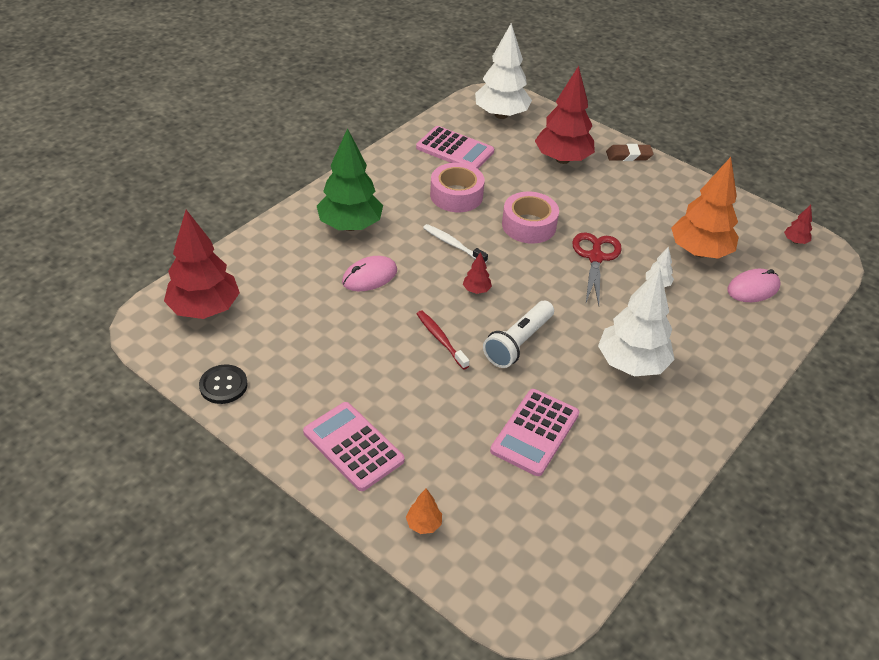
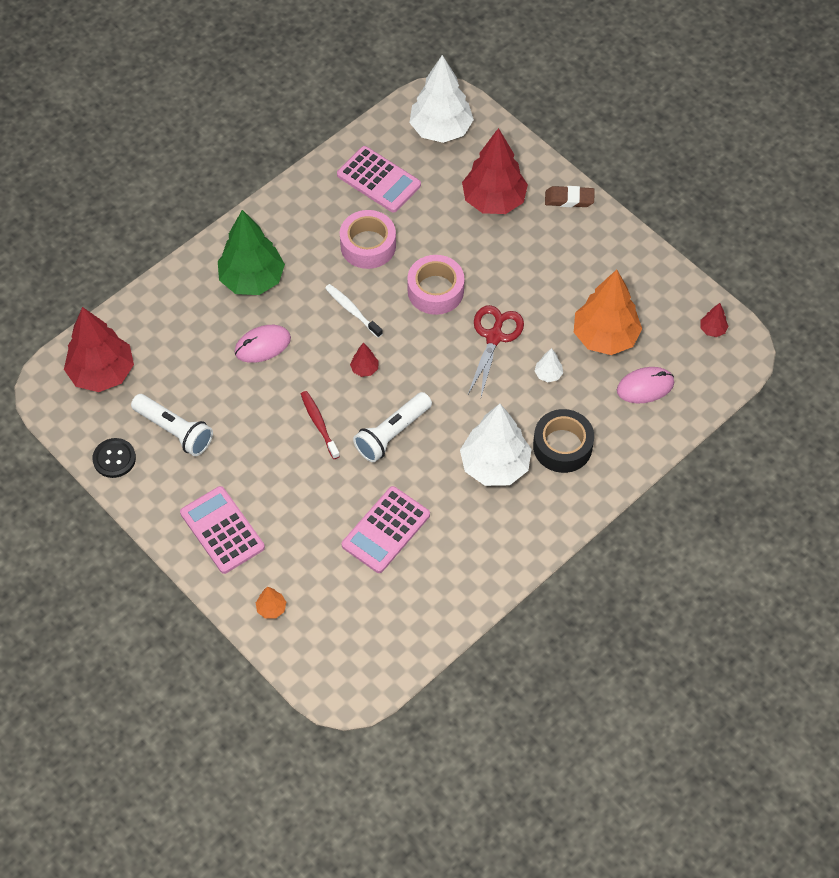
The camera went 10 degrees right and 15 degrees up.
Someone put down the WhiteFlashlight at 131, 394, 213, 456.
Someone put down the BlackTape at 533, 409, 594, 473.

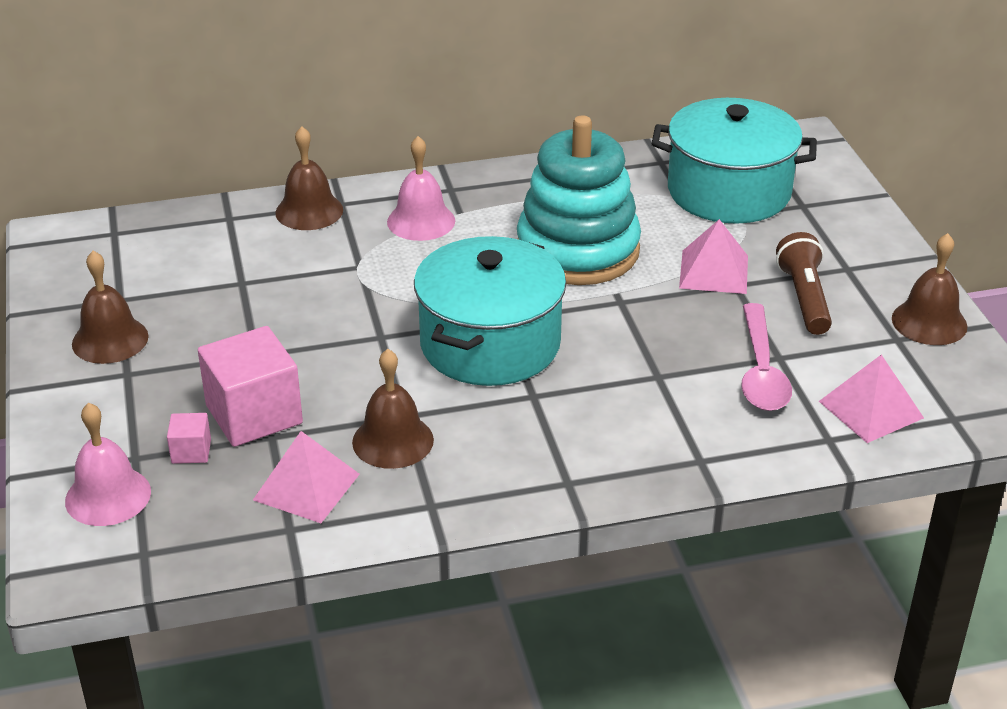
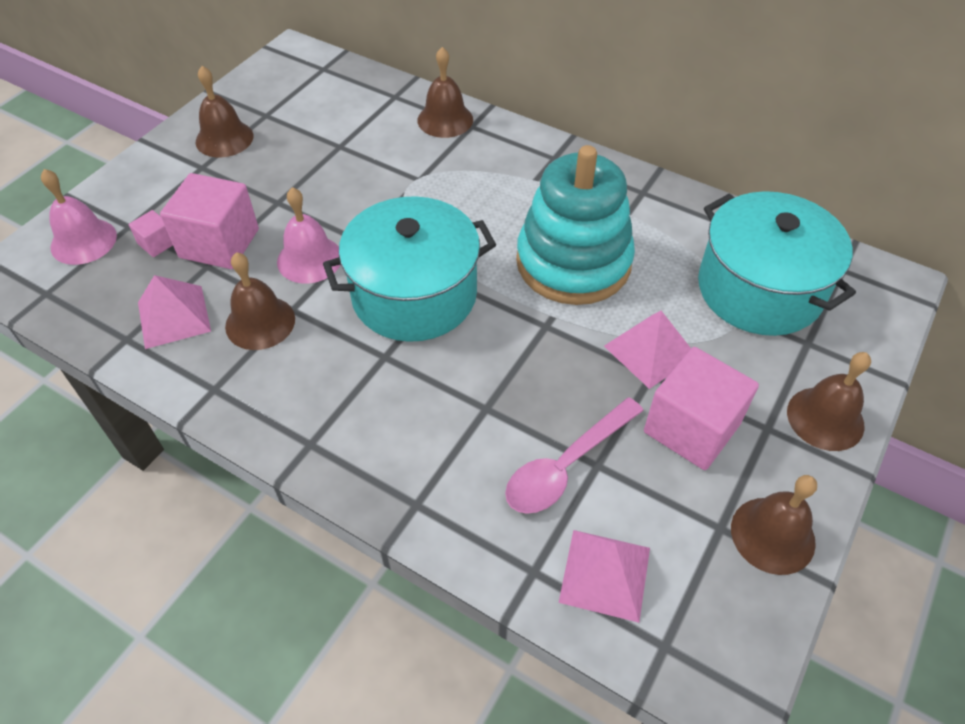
The camera went 45 degrees right and 15 degrees up.
Someone carried the PinkBell from 387, 136, 455, 241 to 277, 187, 340, 284.
Someone swapped the BrownFlashlight at 776, 232, 832, 335 for the PinkCube at 644, 347, 759, 470.
Someone put down the BrownBell at 787, 352, 871, 451.

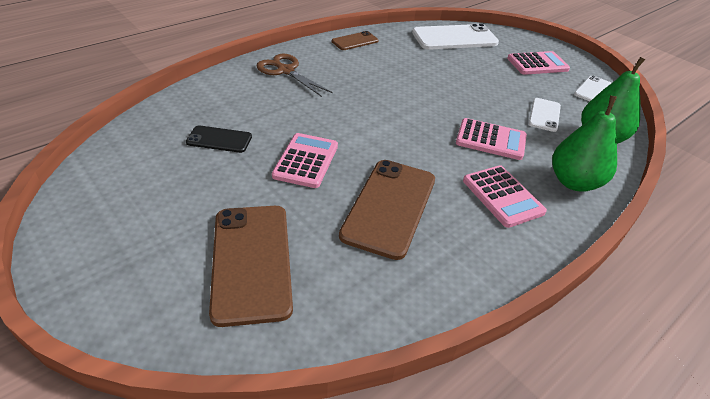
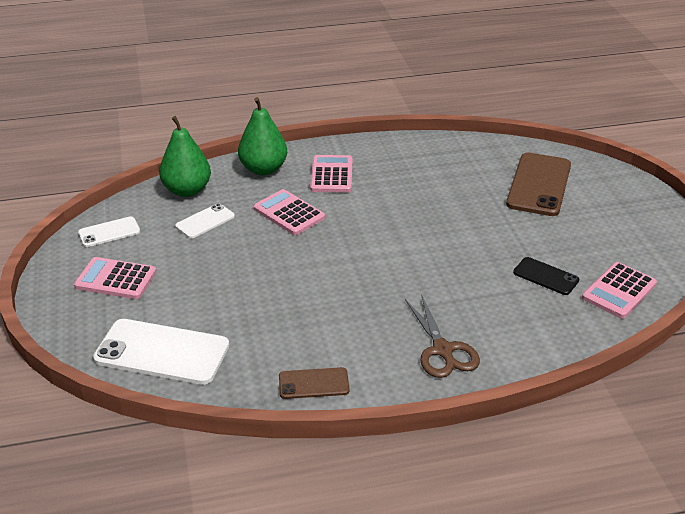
The camera went 150 degrees left and 5 degrees down.
Someone carried the PinkCalculator from 272, 133, 338, 188 to 582, 262, 657, 319.
Someone took away the BrownPhone at 339, 160, 435, 260.

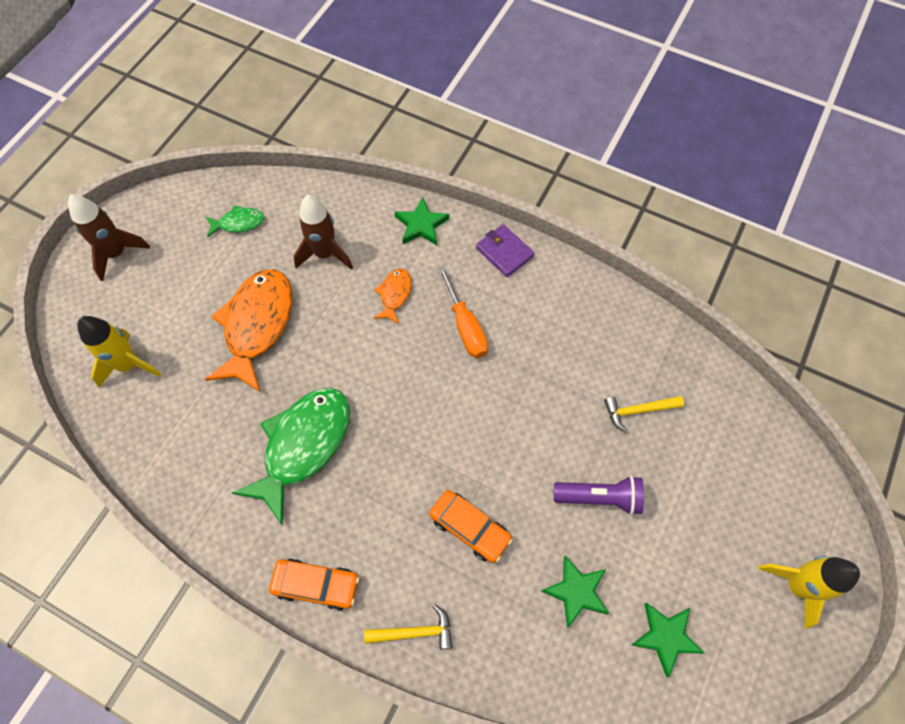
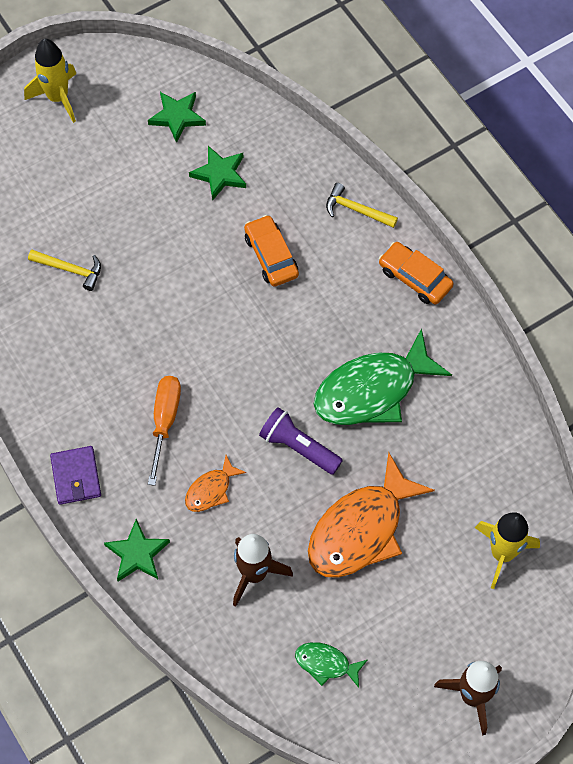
The camera went 150 degrees left and 0 degrees up.
Someone carried the PurpleFlashlight from 554, 476, 644, 515 to 259, 407, 343, 475.

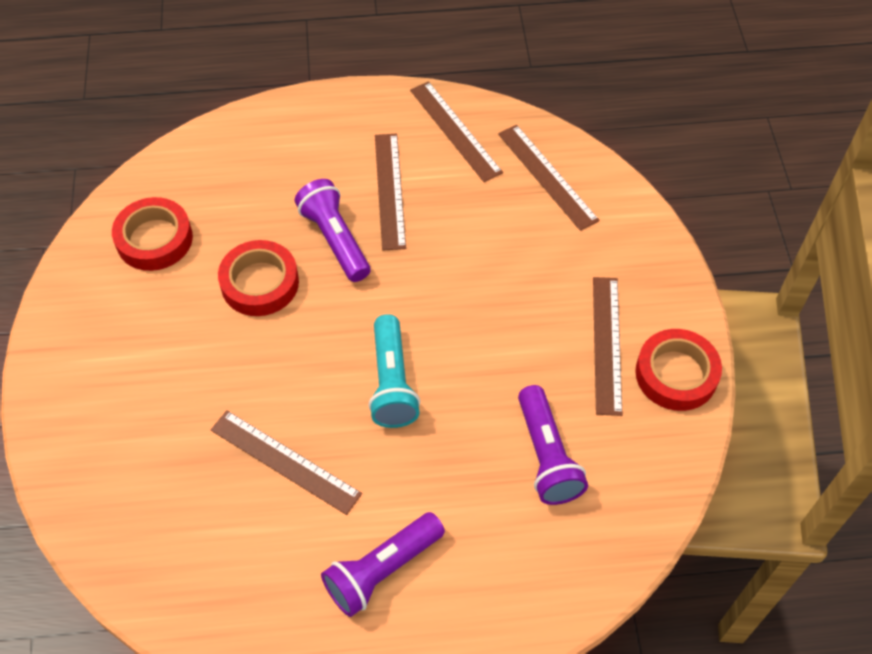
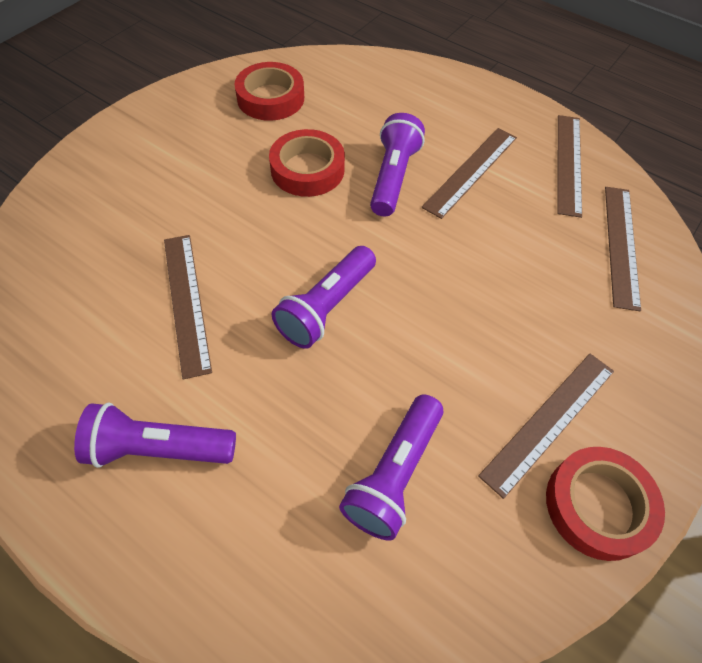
The camera went 40 degrees right and 0 degrees up.
Someone repainted the TurquoiseFlashlight at 368, 314, 420, 428, which became the PurpleFlashlight at 272, 246, 376, 349.

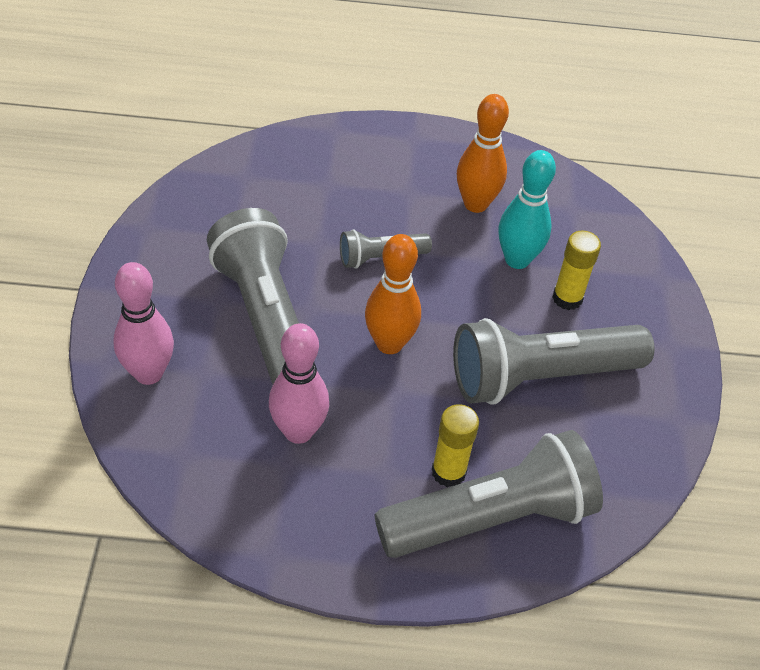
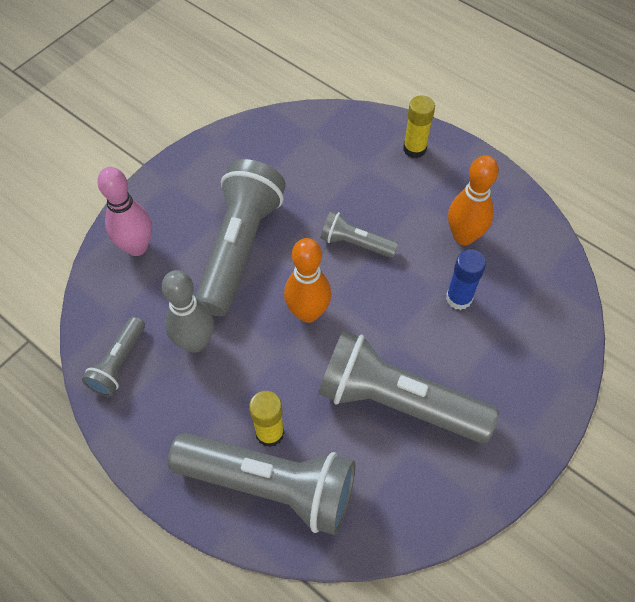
The camera went 40 degrees right and 10 degrees up.
Someone put down the GreyFlashlight at 82, 317, 145, 397.
Someone repainted the PinkBowlingPin at 269, 323, 329, 444, which became the GreyBowlingPin at 162, 270, 214, 353.
Someone carried the YellowGlueStick from 552, 231, 601, 310 to 403, 95, 435, 158.
Someone swapped the TurquoiseBowlingPin at 498, 150, 556, 269 for the BlueGlueStick at 446, 249, 486, 310.

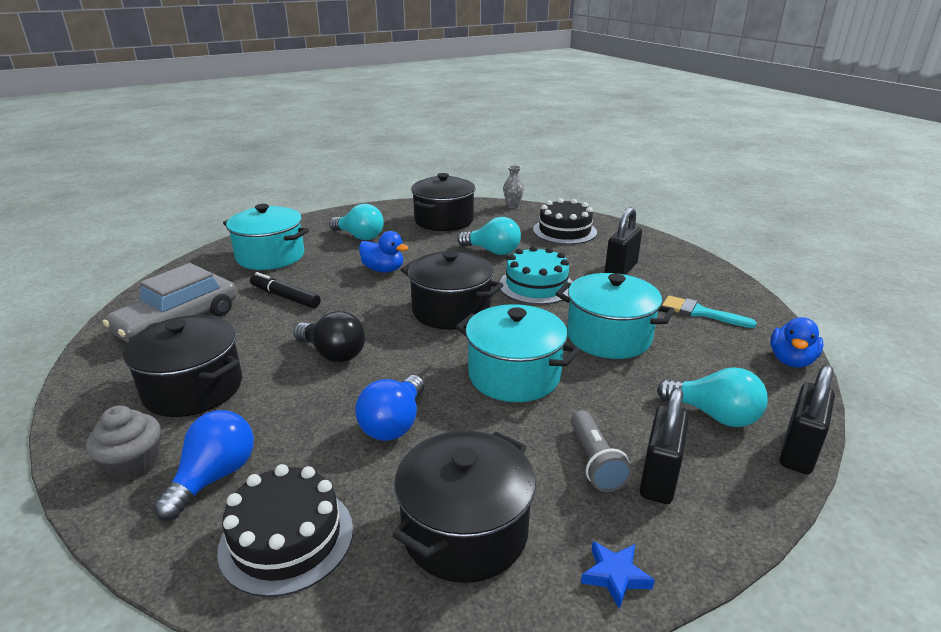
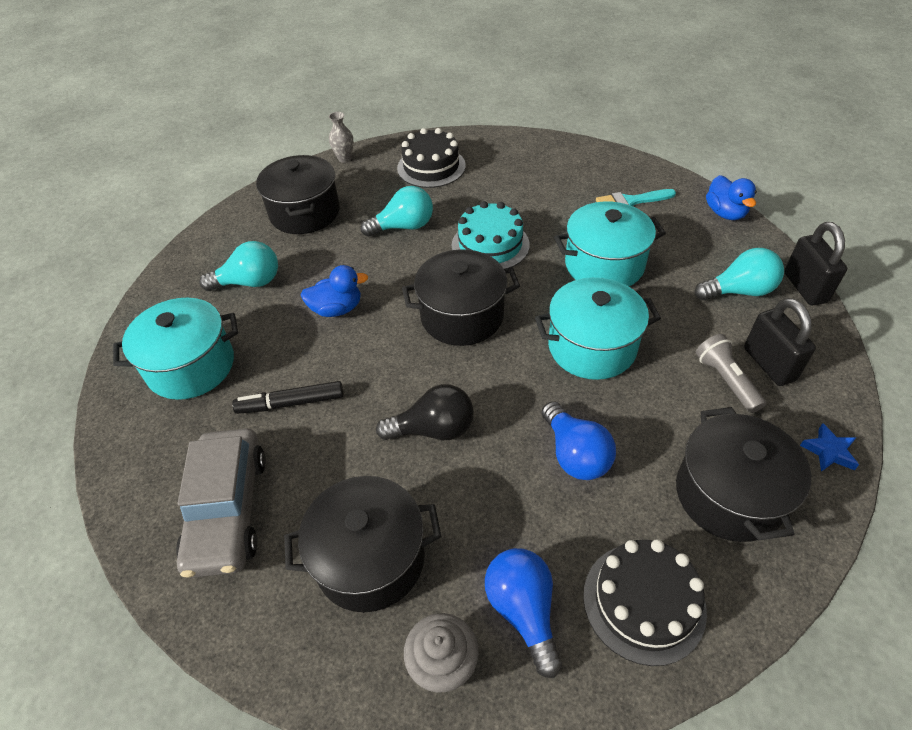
The camera went 40 degrees left and 20 degrees up.
Someone rotated the GreyFlashlight at 571, 410, 632, 492 by 150 degrees counterclockwise.
Someone took away the BlackPadlock at 605, 207, 642, 275.

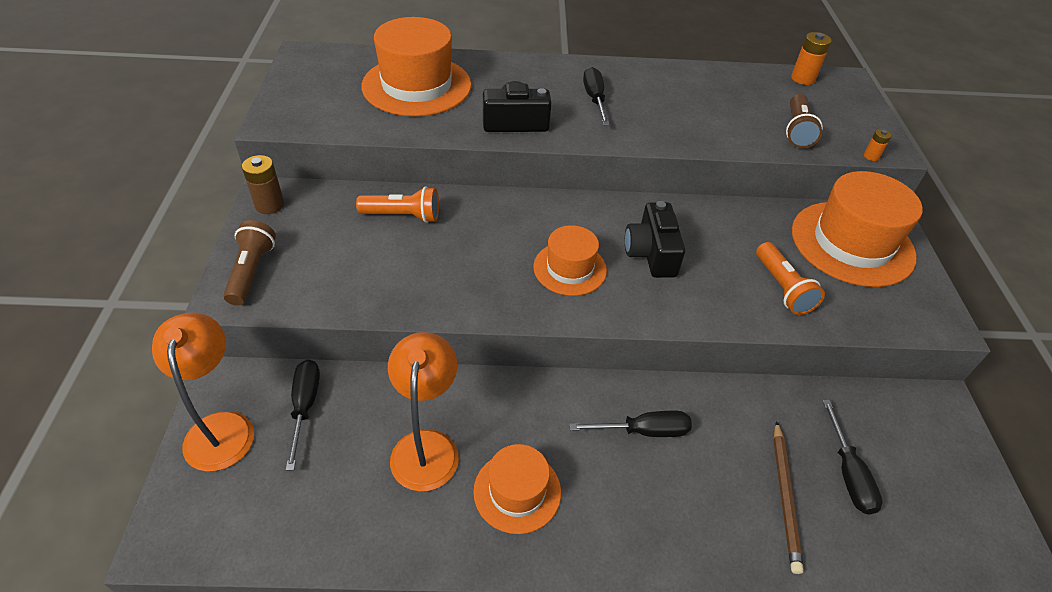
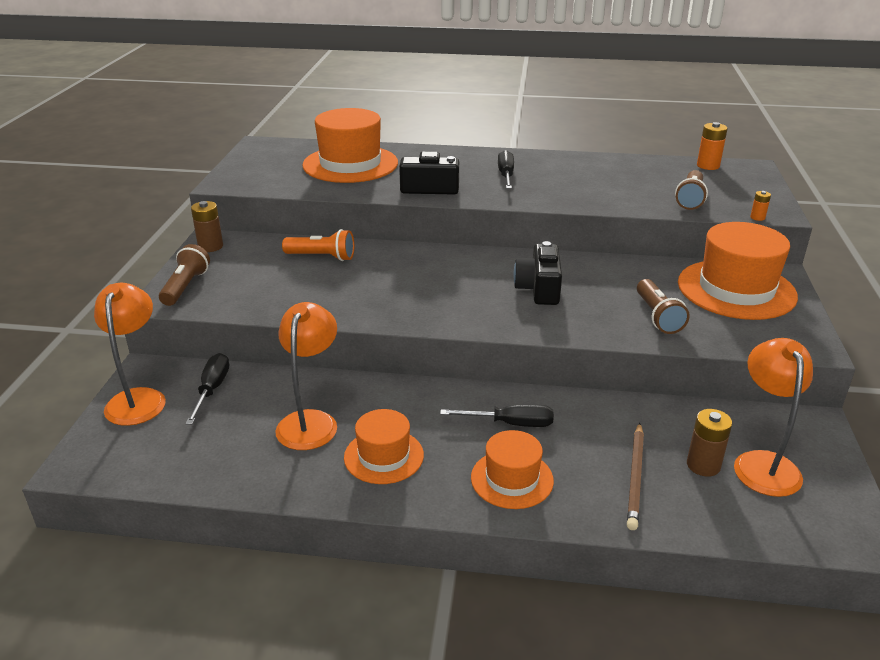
The camera went 10 degrees right and 15 degrees down.
Someone carried the OrangeHat from 533, 225, 607, 296 to 471, 430, 554, 509.
Someone repainted the OrangeFlashlight at 756, 242, 825, 315, which became the BrownFlashlight at 637, 279, 690, 334.
Someone swapped the BlackScrewdriver at 822, 400, 883, 515 for the BrownBattery at 687, 409, 732, 477.
Someone put down the OrangeLamp at 734, 338, 813, 497.

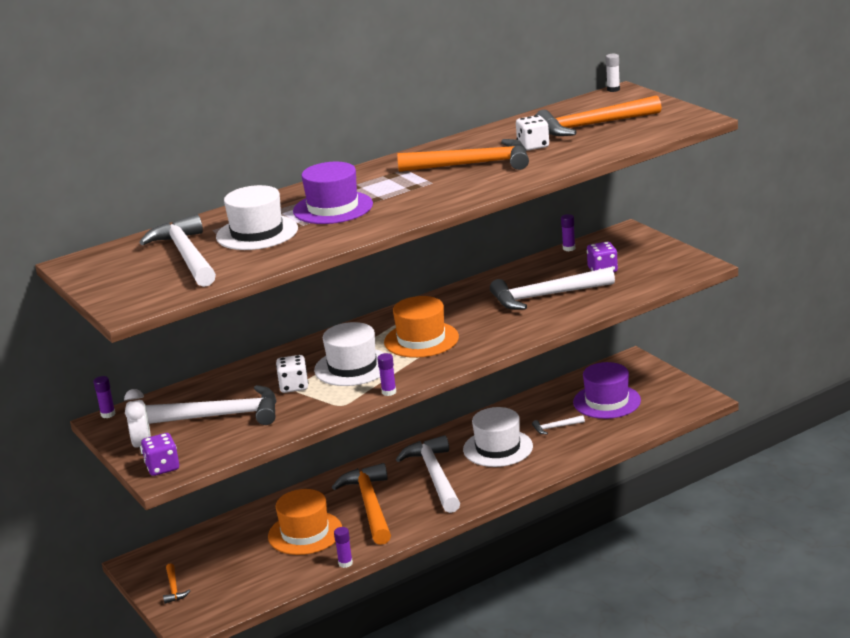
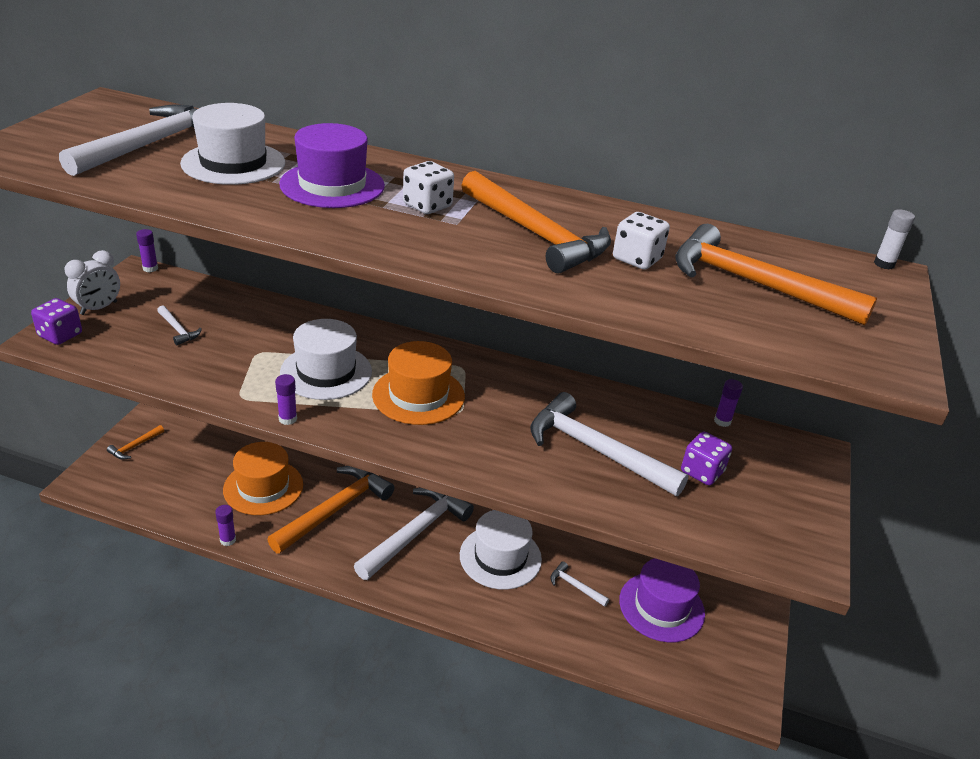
The camera went 45 degrees right and 10 degrees up.
Someone scaled the WhiteHammer at 145, 385, 276, 425 by 0.44.
Someone carried the WhiteDice from 276, 355, 308, 393 to 403, 161, 454, 214.

